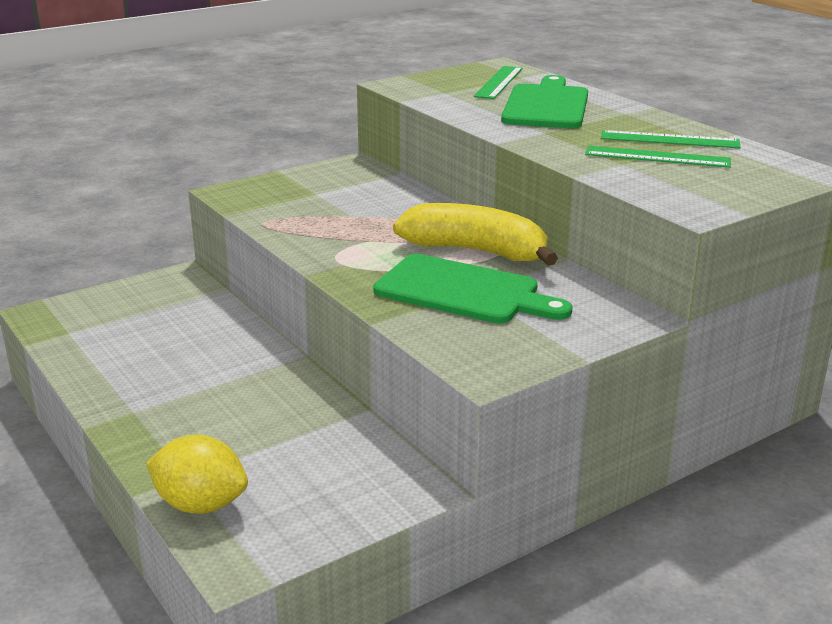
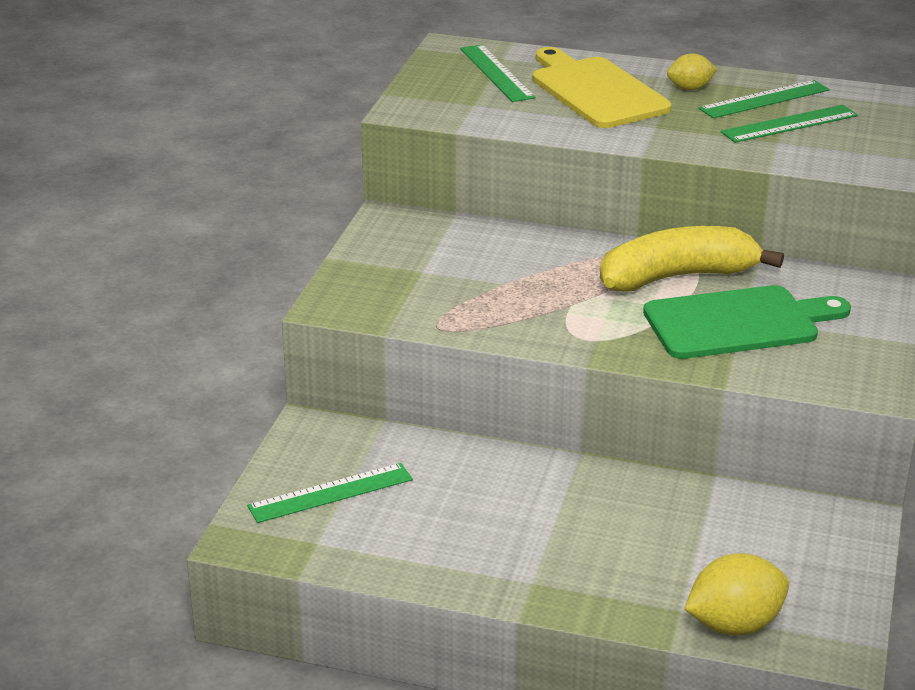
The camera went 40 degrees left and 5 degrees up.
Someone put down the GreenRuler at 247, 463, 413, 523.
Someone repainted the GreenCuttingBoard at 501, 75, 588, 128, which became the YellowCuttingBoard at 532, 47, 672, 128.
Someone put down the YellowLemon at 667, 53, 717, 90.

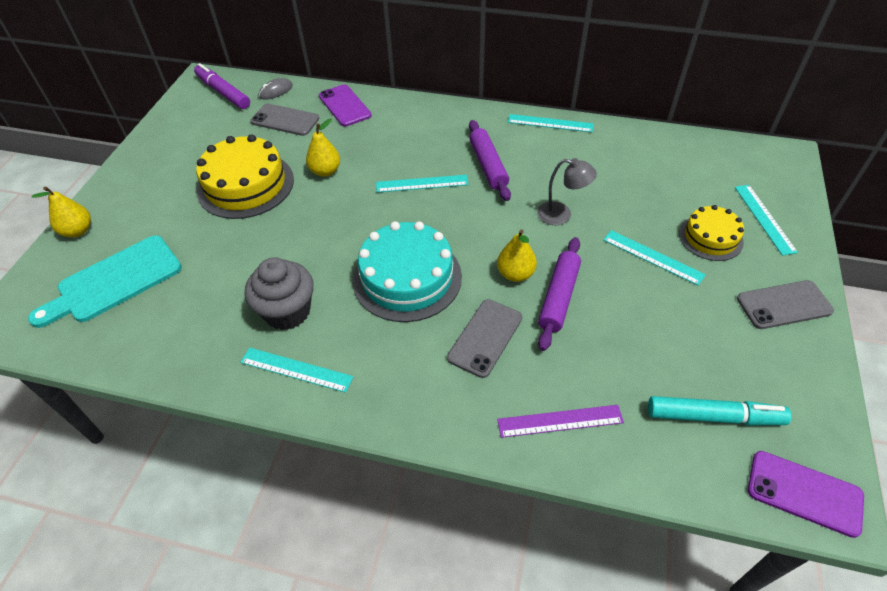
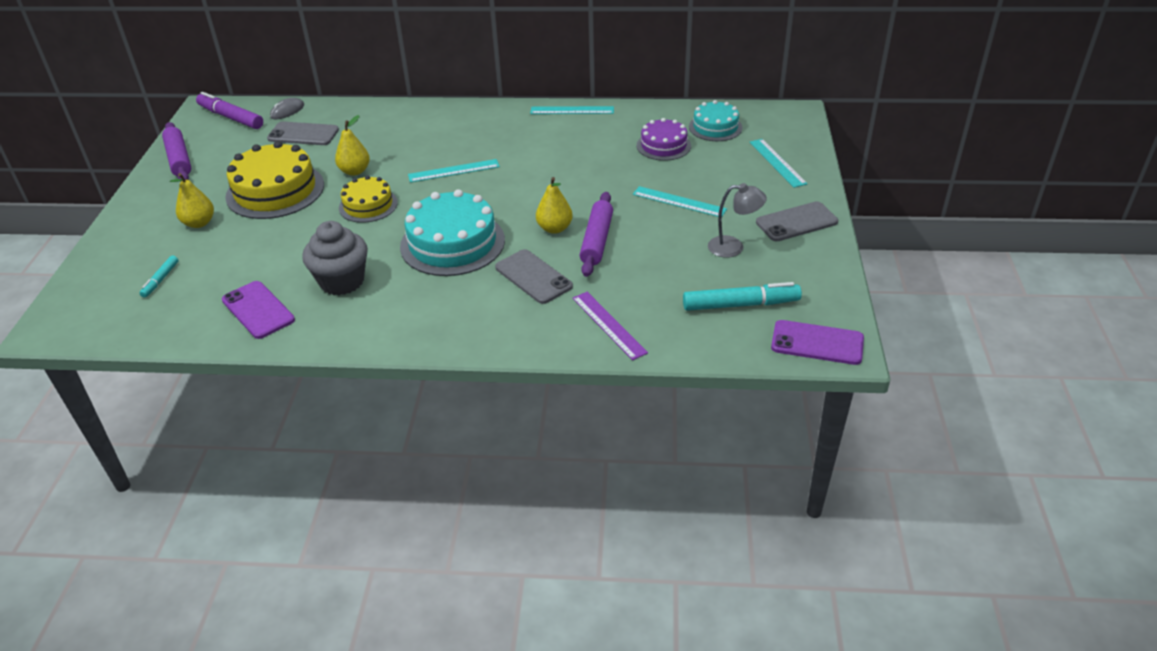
The camera went 10 degrees left and 10 degrees down.
Someone swapped the TurquoiseCuttingBoard at 28, 235, 182, 328 for the TurquoiseMarker at 140, 255, 178, 297.
Someone carried the PurpleRollingPin from 469, 120, 511, 201 to 162, 122, 191, 182.
Someone carried the YellowPear from 32, 187, 91, 238 to 170, 173, 214, 228.
Someone carried the PurplePhone from 319, 84, 372, 127 to 222, 281, 295, 339.
Someone carried the YellowCake from 679, 205, 744, 261 to 339, 175, 398, 223.
Someone rotated the GreyPhone at 447, 299, 522, 378 by 60 degrees counterclockwise.
Someone rotated the PurpleRuler at 497, 405, 624, 438 by 75 degrees clockwise.
Someone put down the PurpleCake at 637, 118, 691, 161.
Someone put down the TurquoiseCake at 689, 100, 743, 141.
Someone carried the GreyLamp from 537, 158, 597, 225 to 708, 183, 767, 258.
Someone took away the TurquoiseRuler at 240, 348, 353, 393.

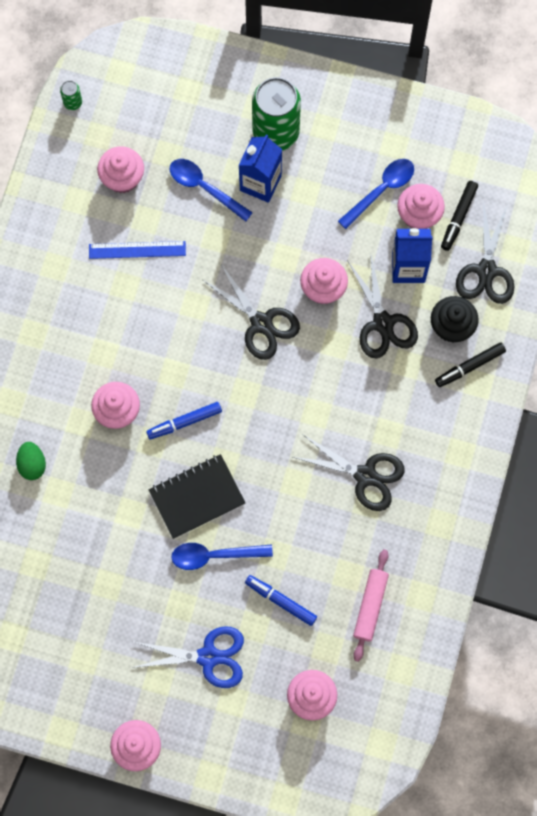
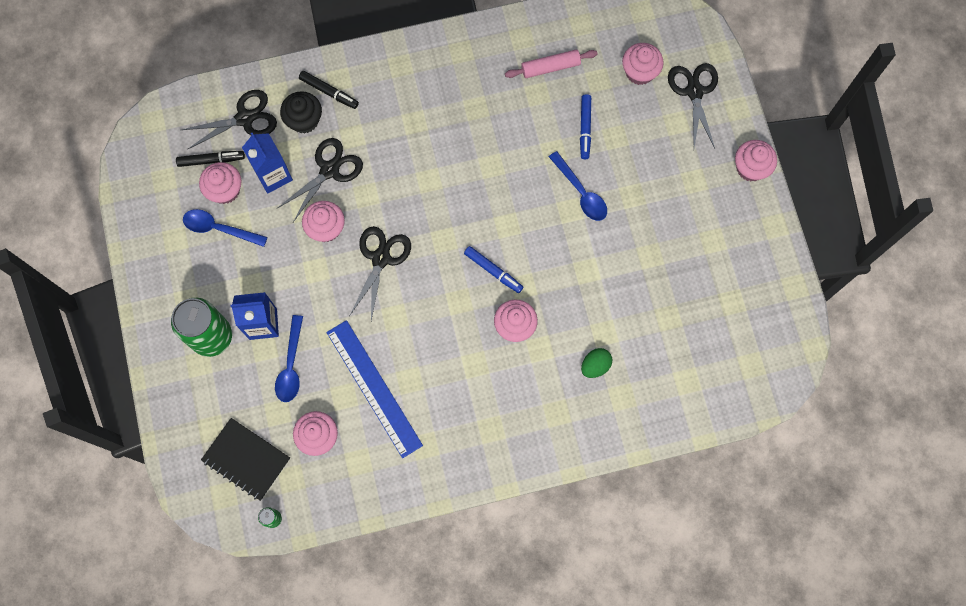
The camera went 120 degrees left and 0 degrees up.
Someone carried the BlackNotebook from 149, 454, 246, 539 to 201, 418, 290, 501.
Someone scaled the BlueRuler at 89, 241, 186, 259 by 1.68.
Someone carried the BlackScissors from 293, 434, 405, 511 to 668, 63, 718, 148.
Someone took away the BlueScissors at 131, 626, 244, 688.

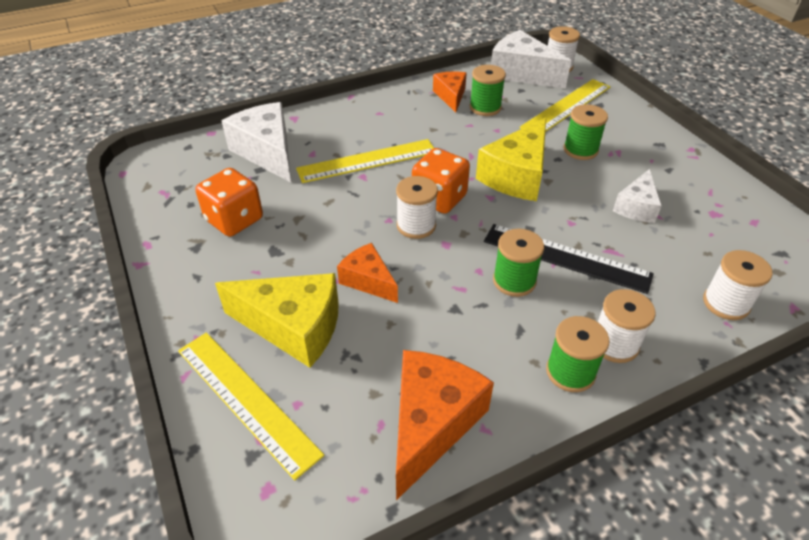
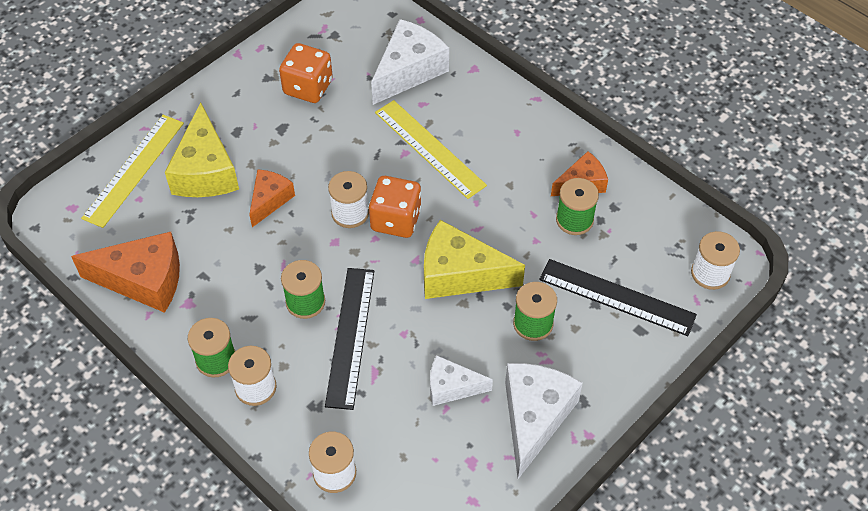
The camera went 70 degrees right and 10 degrees up.
Someone carried the WhiteCheese from 491, 30, 571, 89 to 505, 363, 583, 479.
Someone repainted the YellowRuler at 520, 79, 610, 132, which became the BlackRuler at 539, 259, 697, 336.

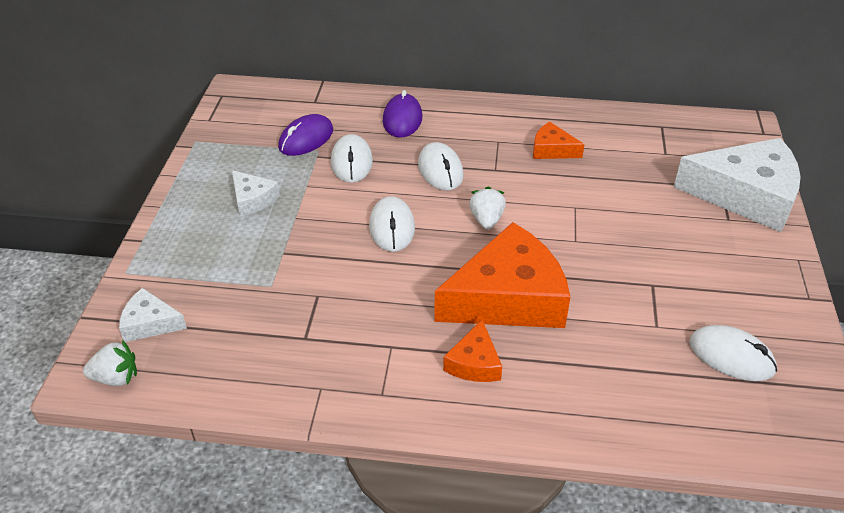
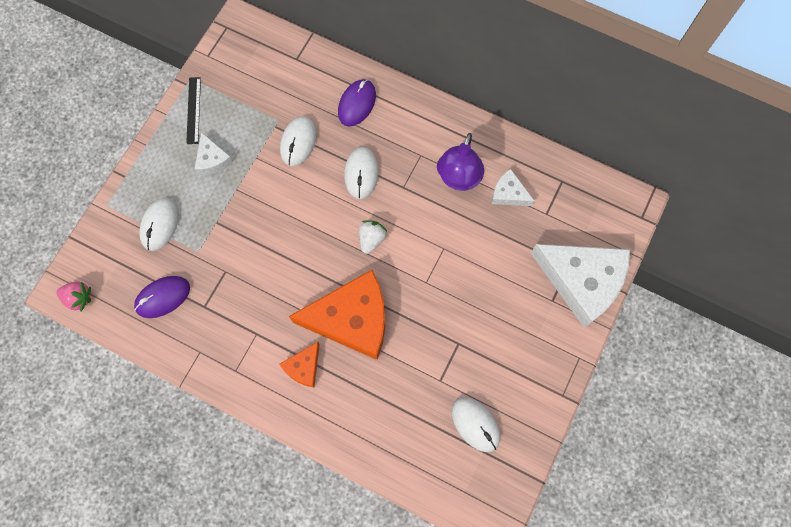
The camera went 20 degrees right and 30 degrees up.
Someone repainted the WhiteStrawberry at 83, 340, 137, 386, which became the PinkStrawberry at 56, 281, 91, 311.
Someone carried the PurpleMouse from 278, 114, 333, 156 to 134, 276, 190, 318.
Someone carried the WhiteMouse from 369, 196, 415, 252 to 139, 198, 179, 251.
Someone put down the BlackRuler at 186, 77, 201, 144.
Someone swapped the OrangeCheese at 533, 122, 585, 159 for the PurpleLamp at 437, 133, 484, 191.
Someone carried the WhiteCheese from 119, 288, 187, 342 to 491, 169, 535, 206.

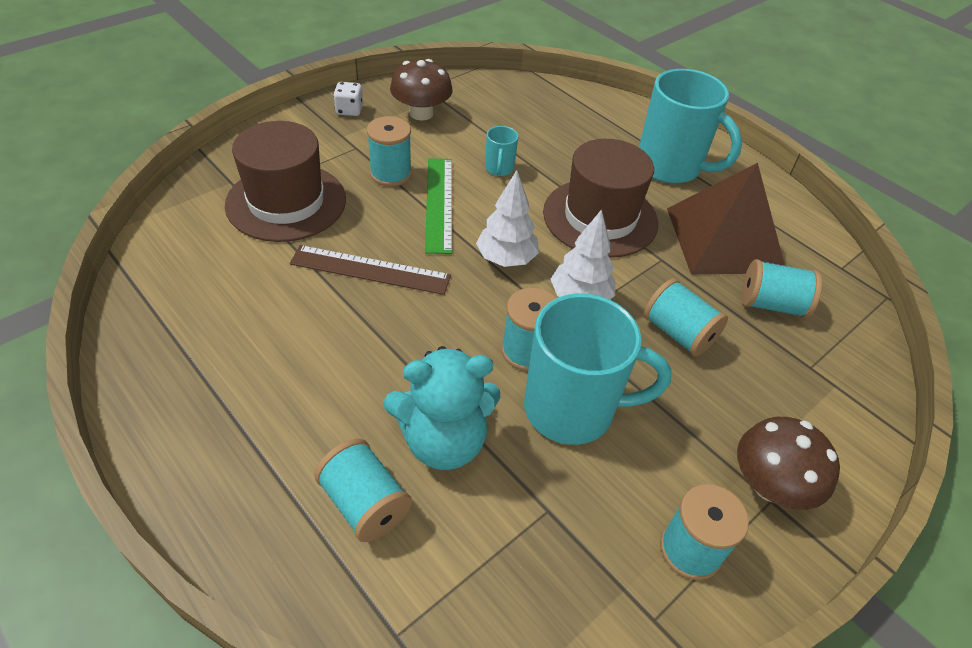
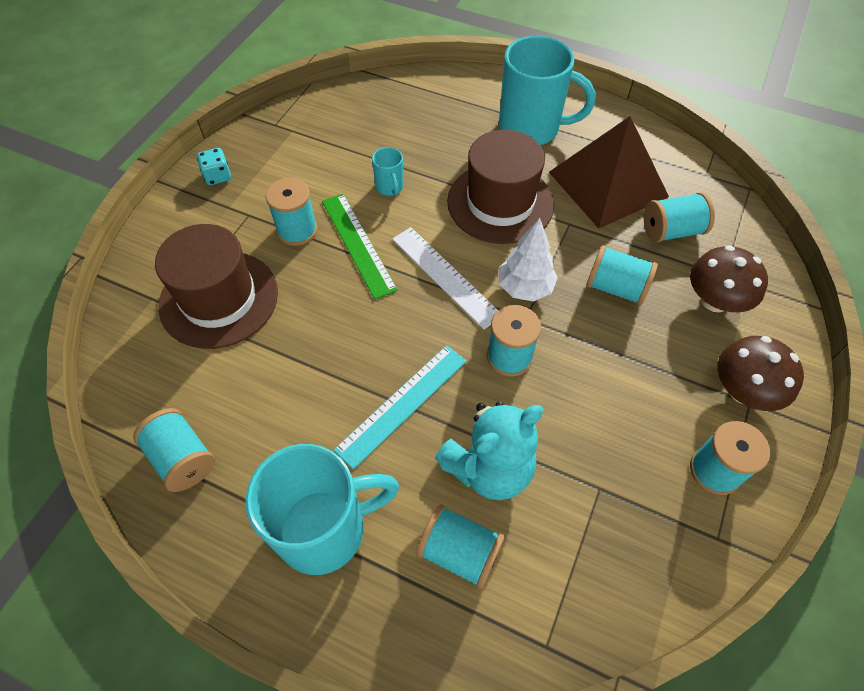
The camera went 20 degrees left and 10 degrees up.
Someone put down the TurquoiseSpool at 133, 408, 215, 492.
Someone repainted the WhiteDice at 333, 82, 363, 116, which became the TurquoiseDice at 197, 148, 231, 185.
Someone carried the TurquoiseMug from 524, 293, 672, 445 to 245, 444, 399, 575.
Someone put down the TurquoiseRuler at 334, 345, 467, 469.
Someone swapped the WhiteTree at 476, 170, 539, 267 for the WhiteRuler at 392, 227, 498, 329.
Someone carried the BrownMushroom from 390, 59, 453, 121 to 690, 245, 768, 312.
Someone took away the BrownRuler at 290, 245, 451, 295.

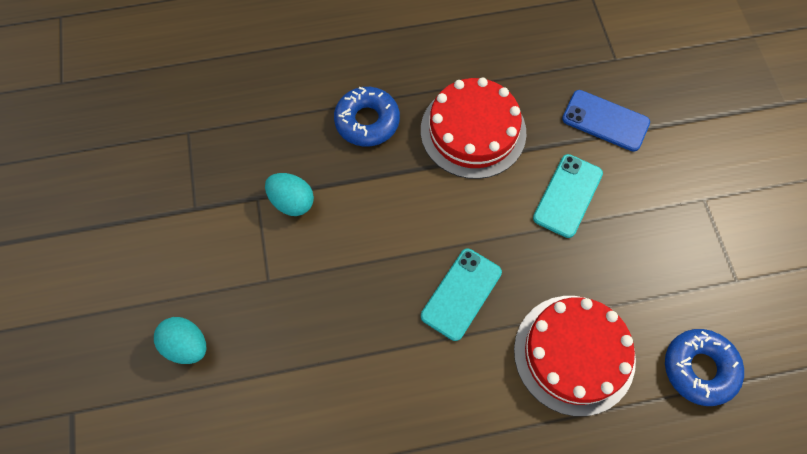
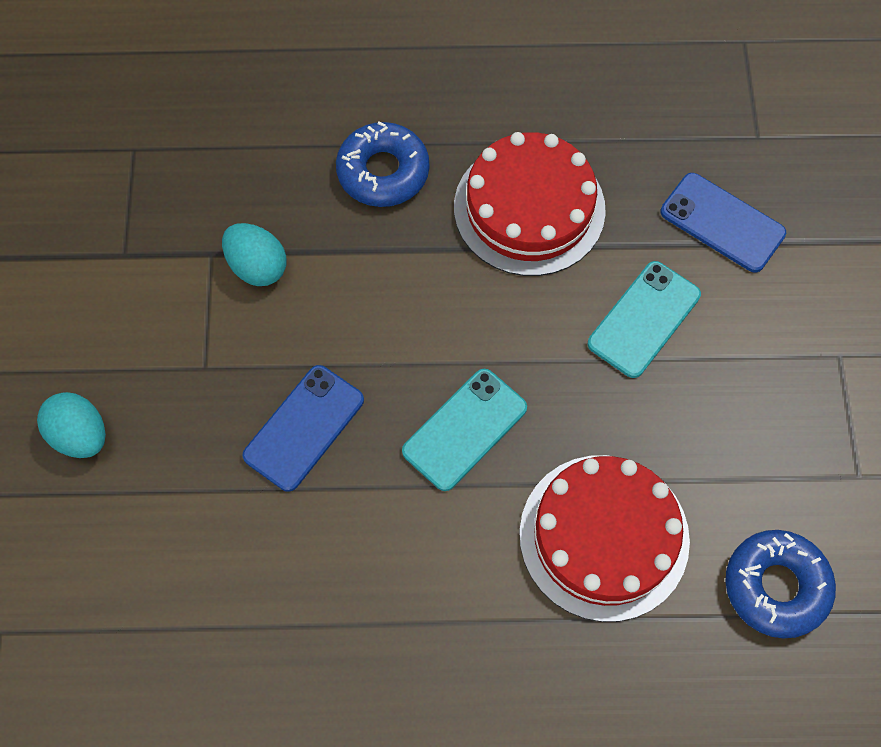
The camera went 10 degrees right and 0 degrees up.
Someone put down the BluePhone at 242, 365, 364, 492.

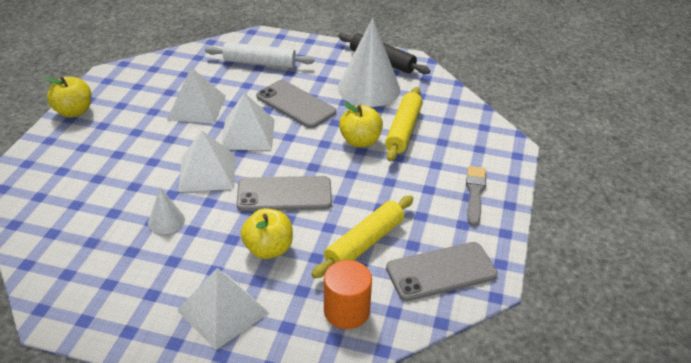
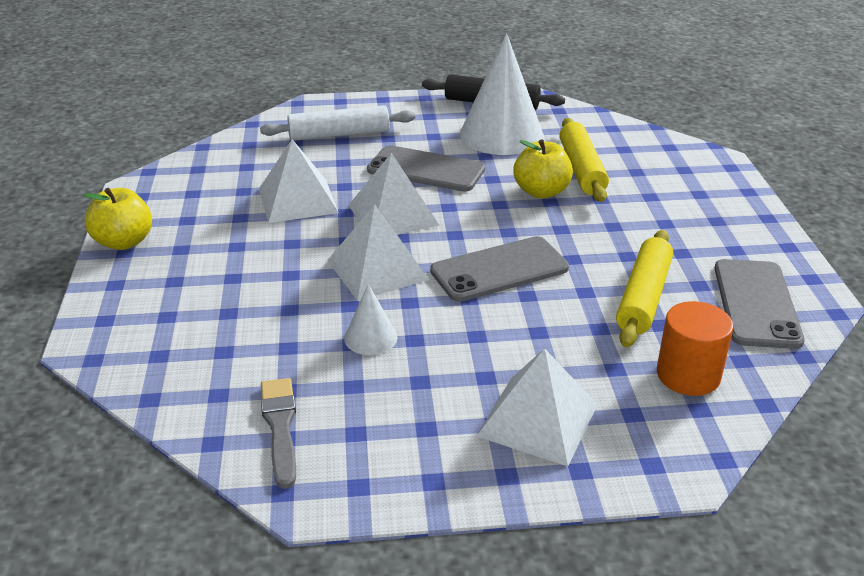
The camera went 20 degrees left and 5 degrees down.
Someone carried the GreyBrush from 466, 166, 486, 226 to 261, 378, 296, 489.
Someone rotated the GreyPhone at 386, 242, 498, 301 by 45 degrees counterclockwise.
Someone took away the YellowApple at 241, 208, 293, 259.

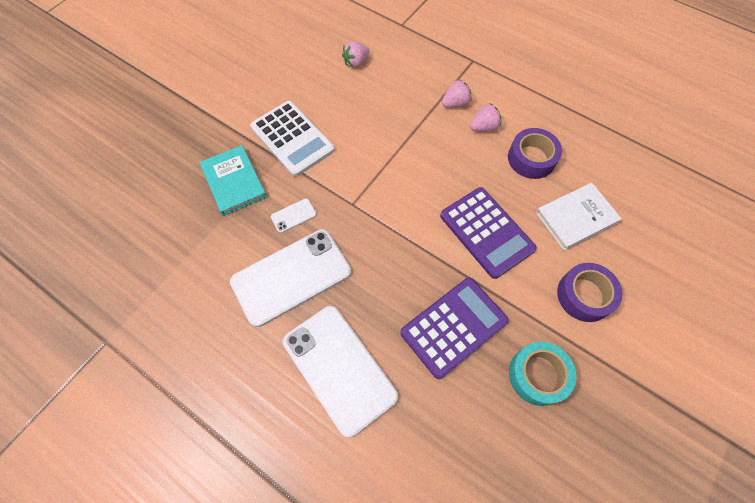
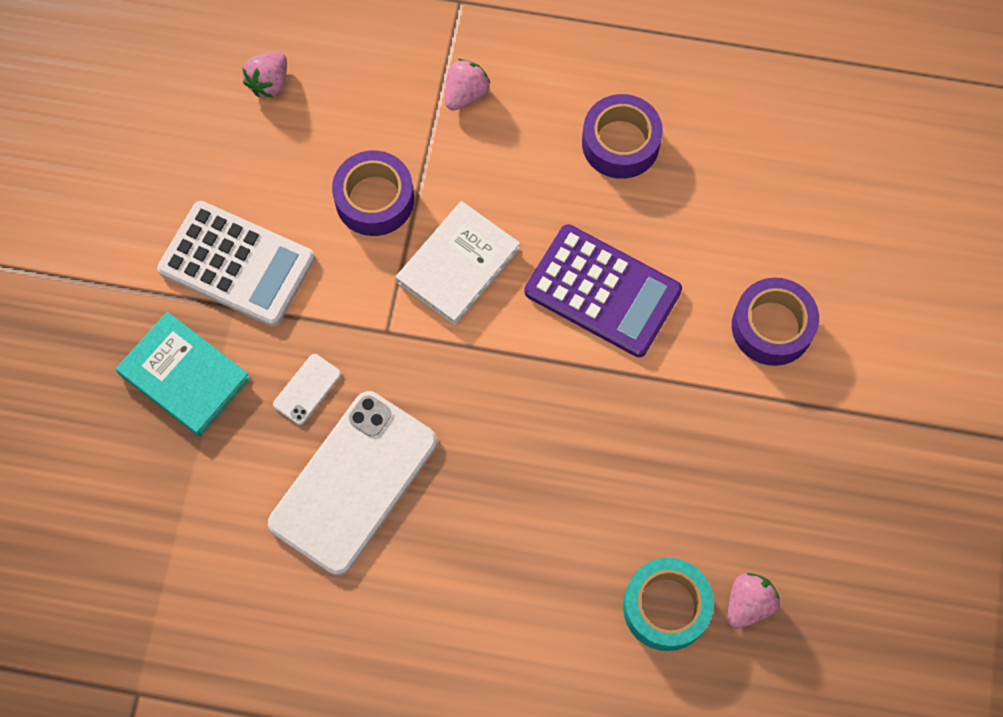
The camera went 25 degrees left and 5 degrees up.
Someone put down the PurpleTape at 332, 150, 414, 236.
Someone carried the WhiteBook from 536, 183, 622, 250 to 395, 201, 520, 326.
Someone carried the TurquoiseTape from 509, 341, 576, 406 to 623, 558, 714, 651.
Someone carried the PinkStrawberry from 470, 103, 501, 131 to 727, 573, 780, 629.
Someone took away the WhitePhone at 283, 306, 398, 437.
Someone took away the PurpleCalculator at 400, 277, 509, 379.

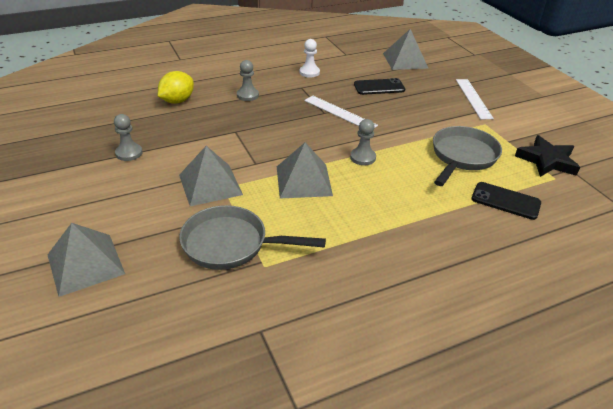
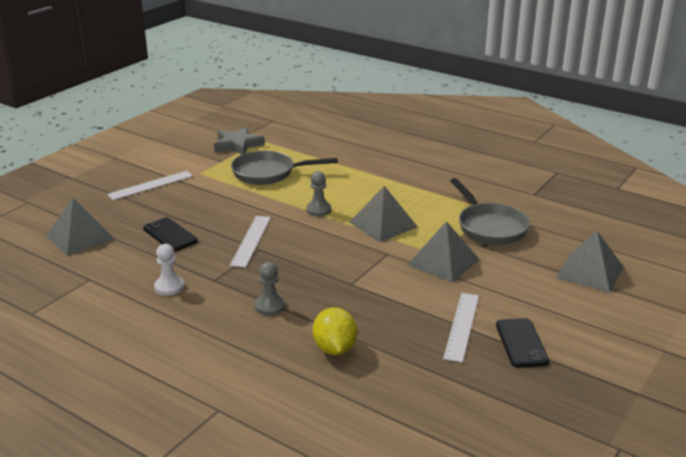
The camera went 120 degrees left and 10 degrees down.
Someone repainted the BlackStar at 515, 135, 580, 177, which became the GreyStar at 214, 127, 265, 155.
Someone rotated the YellowLemon at 158, 71, 194, 104 by 75 degrees clockwise.
Someone swapped the GreyPawn at 114, 114, 143, 161 for the WhiteRuler at 443, 293, 479, 363.
Someone carried the BlackPhone from 472, 182, 541, 220 to 496, 318, 549, 367.

